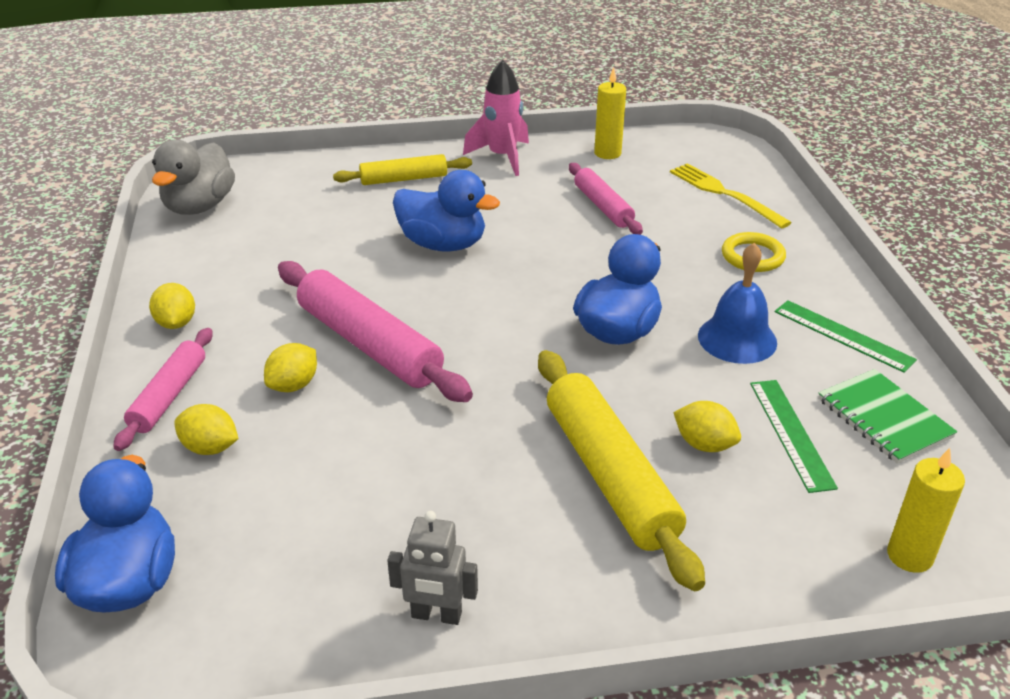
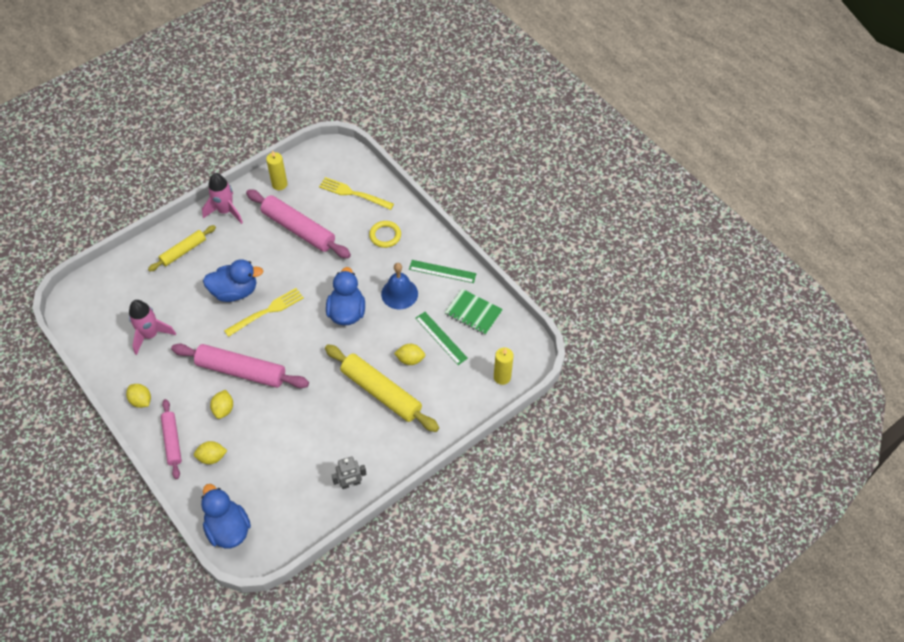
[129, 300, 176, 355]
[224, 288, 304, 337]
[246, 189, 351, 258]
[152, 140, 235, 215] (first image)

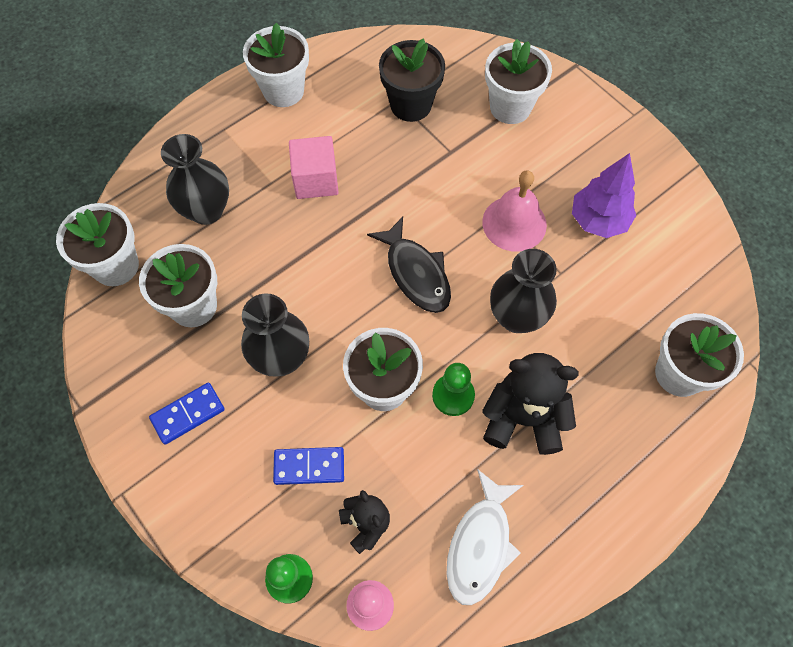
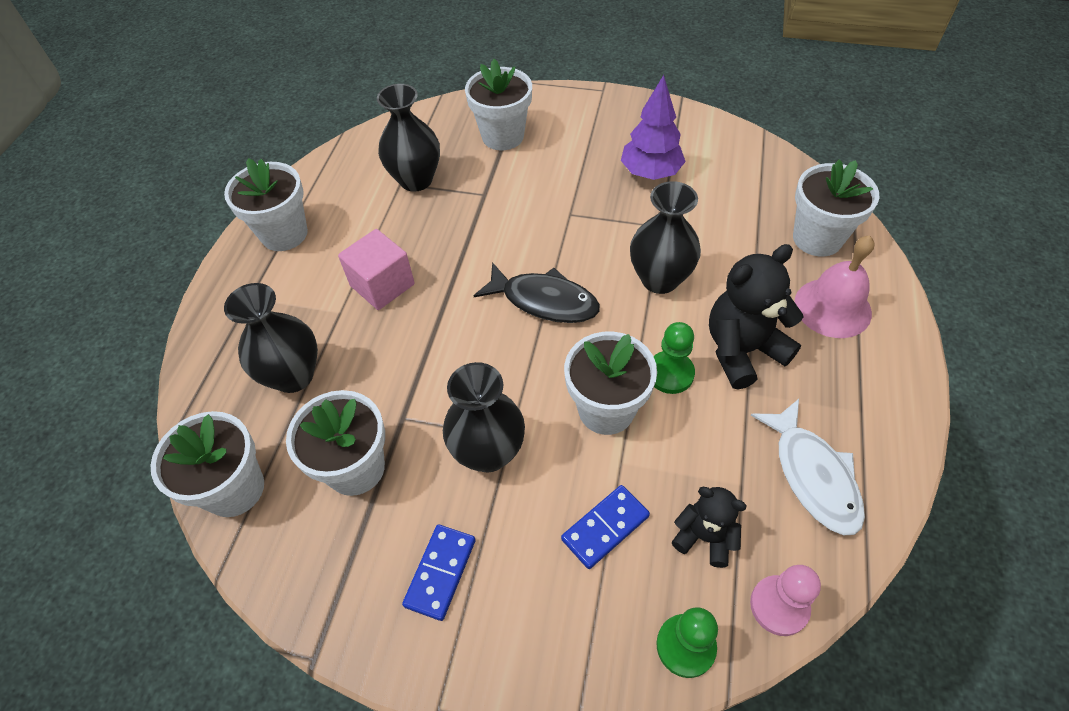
[377, 84, 440, 192]
[795, 236, 875, 338]

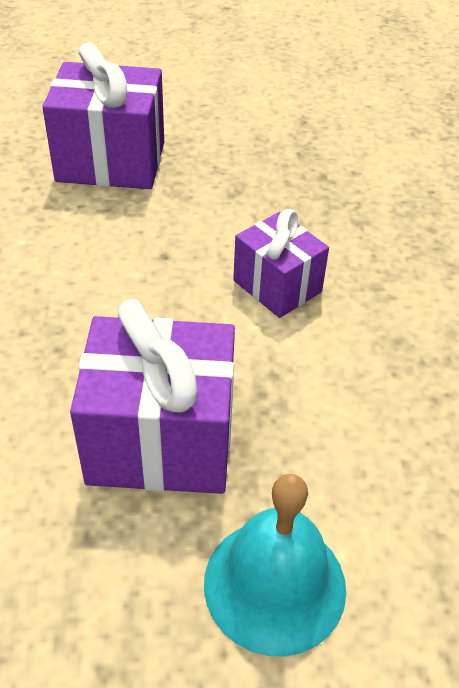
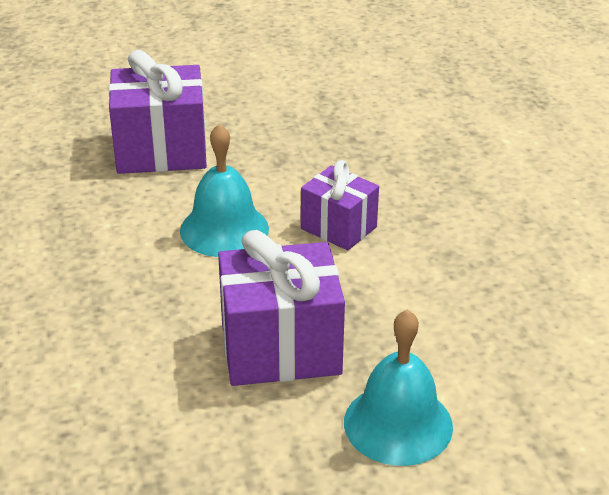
[180, 123, 269, 257]

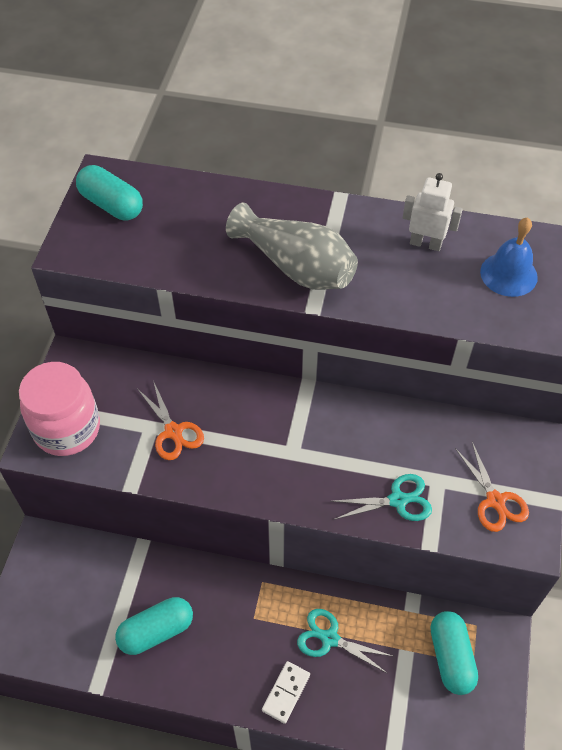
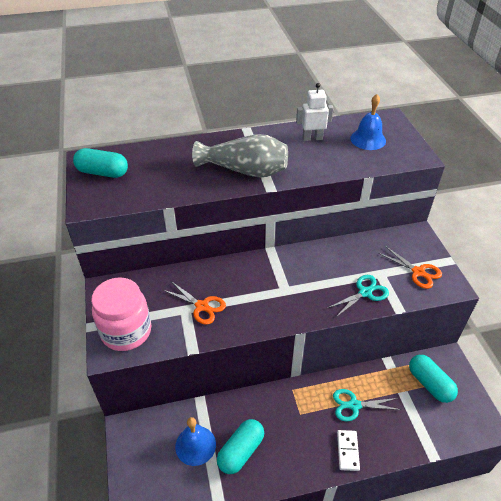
[175, 417, 216, 466]

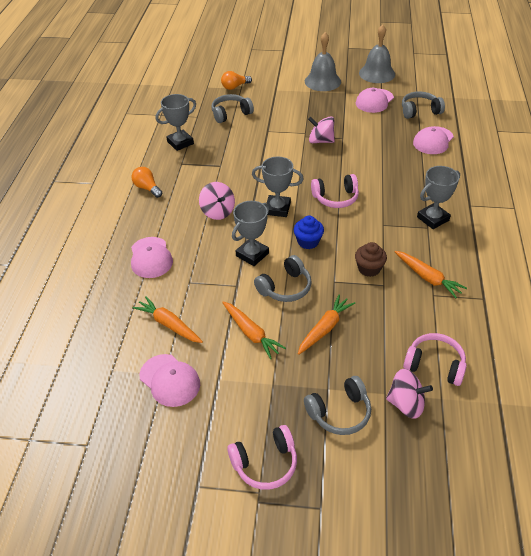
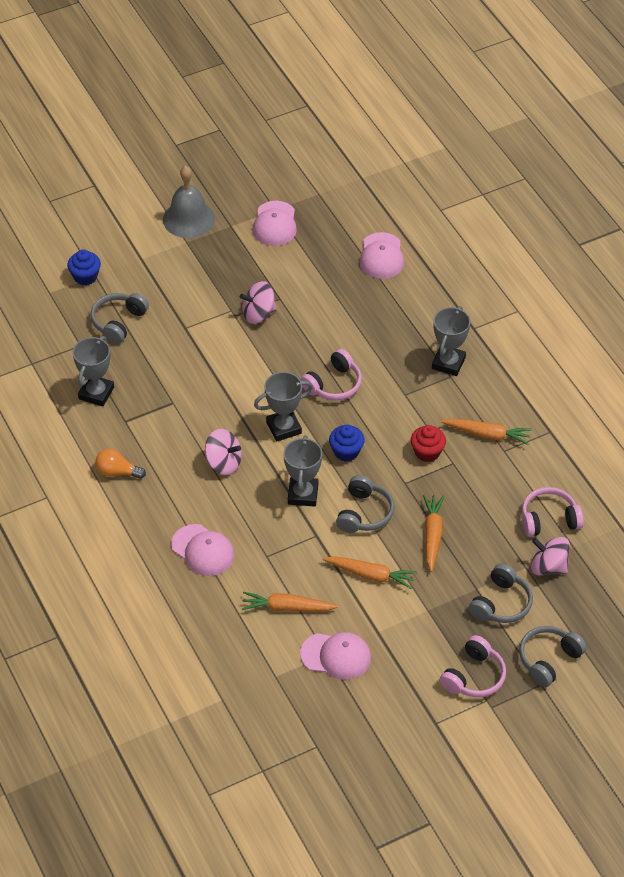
[67, 250, 101, 285]
[410, 425, 446, 462]
[519, 626, 587, 687]
[531, 537, 570, 575]
[359, 24, 395, 83] (first image)

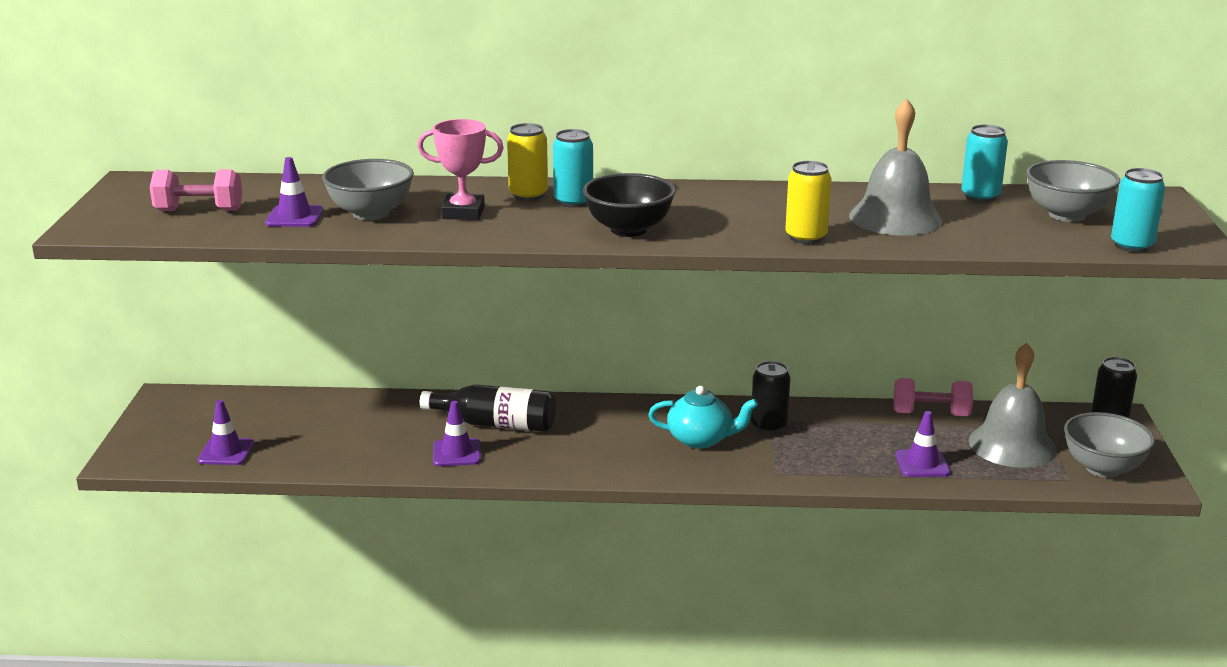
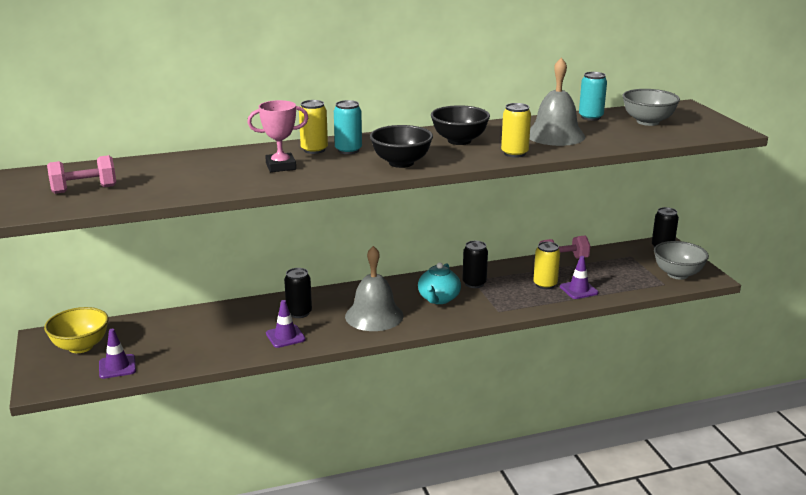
[44, 307, 108, 353]
[284, 268, 312, 318]
[345, 246, 403, 331]
[418, 262, 461, 304]
[431, 105, 490, 145]
[533, 242, 560, 289]
[265, 157, 323, 227] (first image)
[322, 159, 414, 220] (first image)
[1111, 168, 1165, 253] (first image)

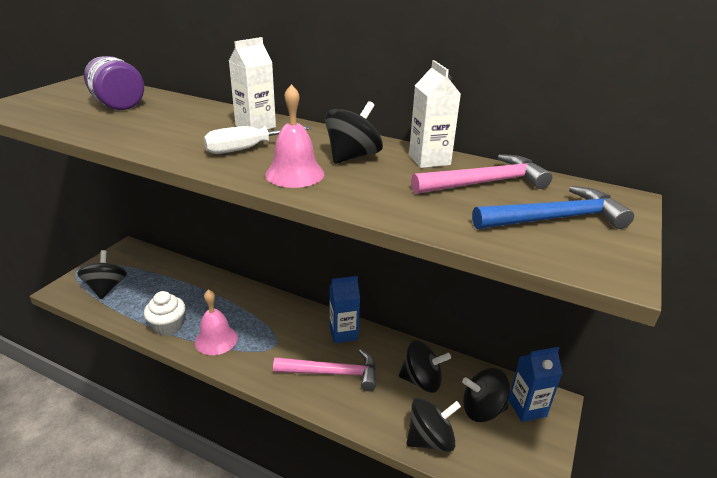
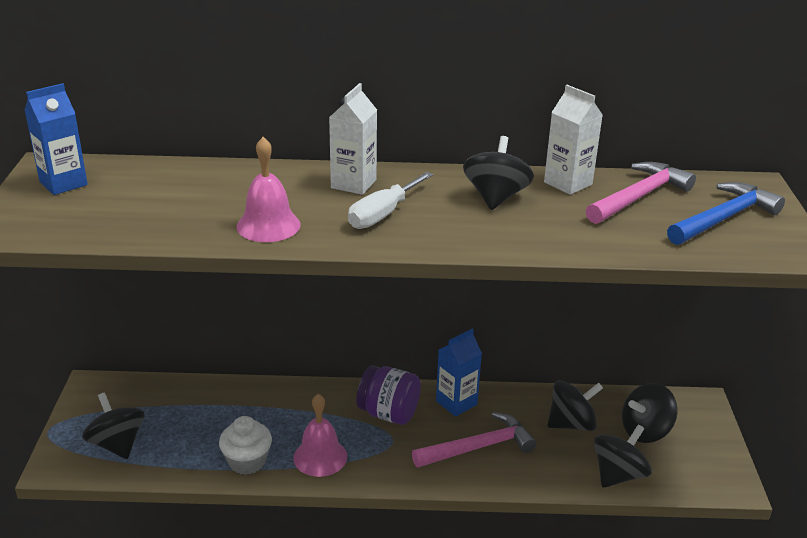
[24, 83, 88, 195]
[237, 137, 301, 242]
[356, 365, 421, 425]

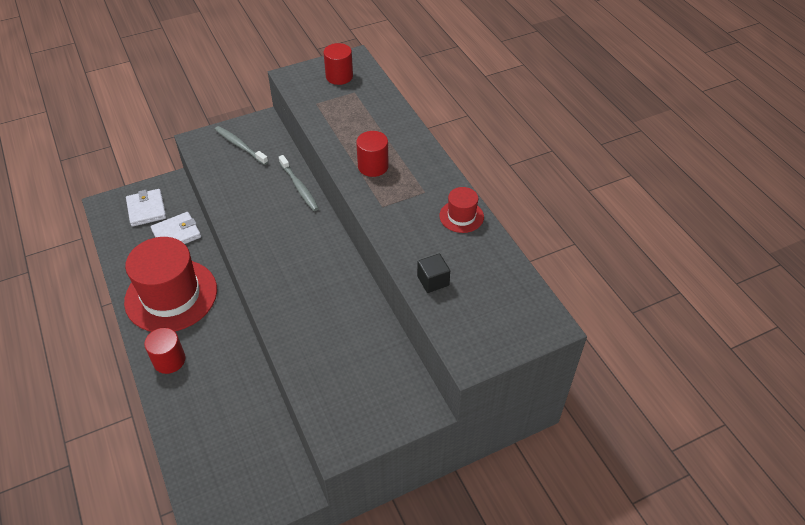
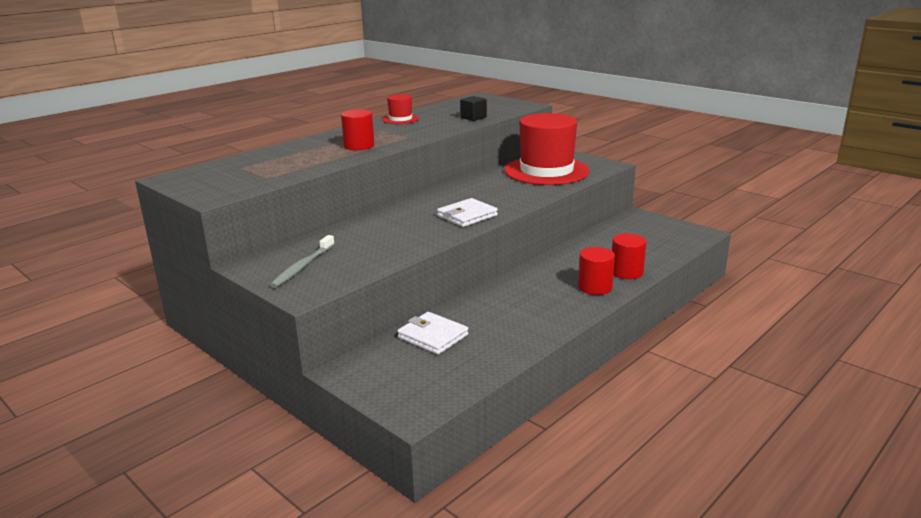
[437, 198, 498, 227]
[504, 113, 590, 185]
[612, 233, 647, 279]
[279, 155, 319, 211] (first image)

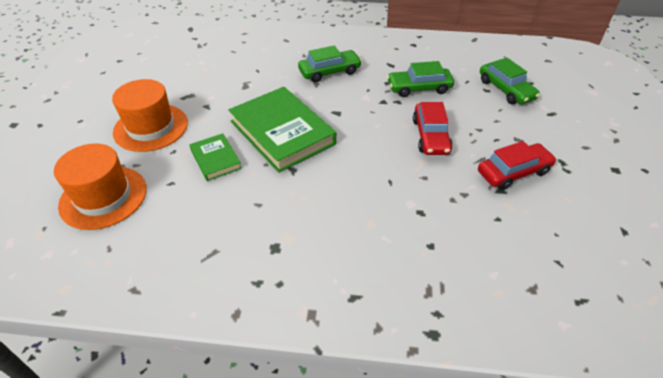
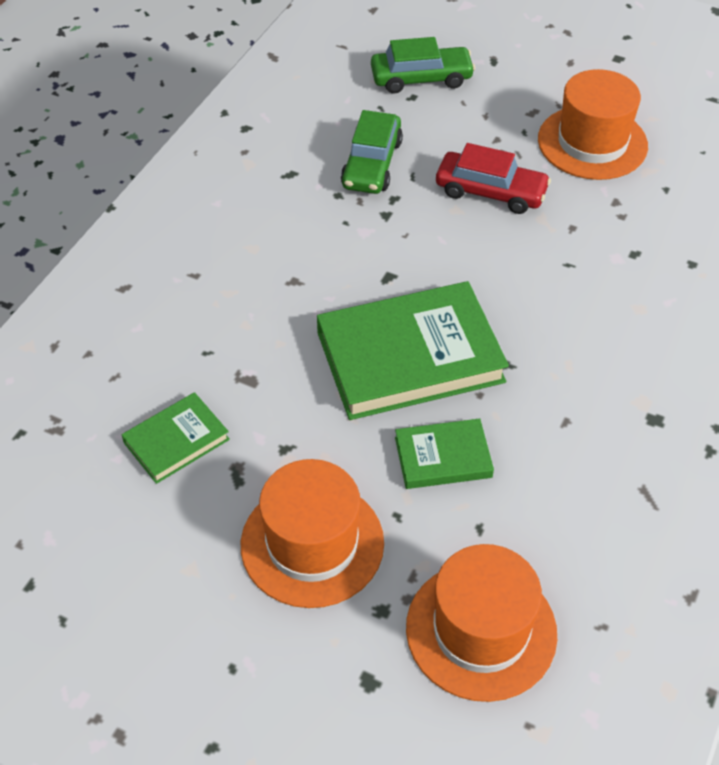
[122, 392, 230, 484]
[538, 69, 648, 180]
[298, 45, 362, 82] (first image)

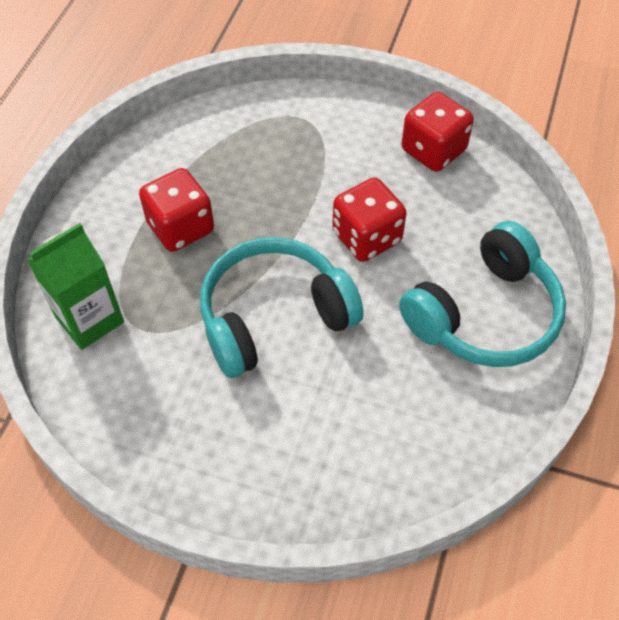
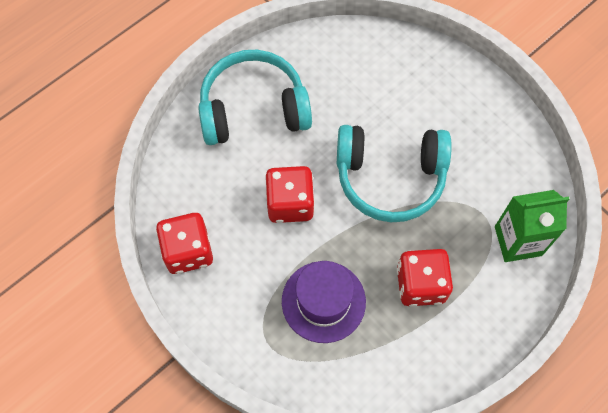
[282, 261, 366, 343]

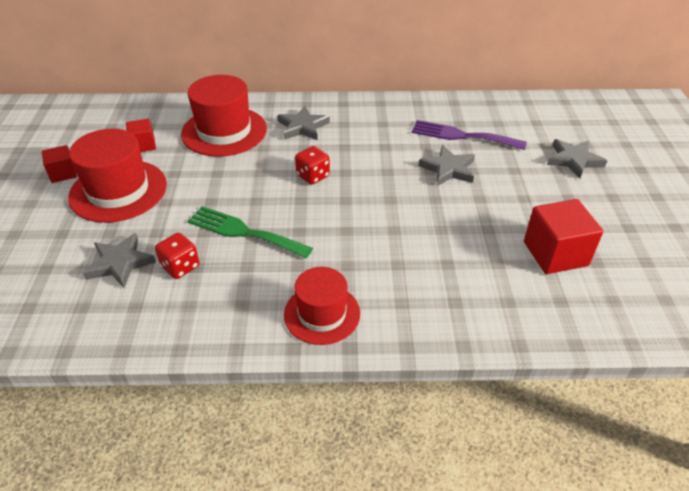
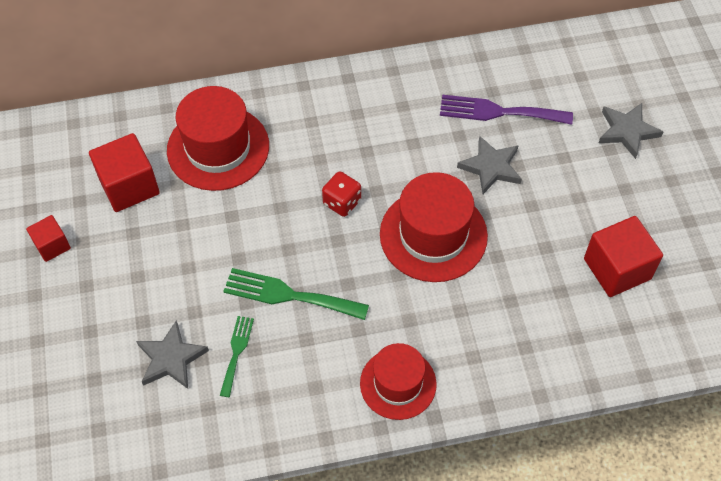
[89, 133, 160, 212]
[220, 316, 254, 397]
[380, 172, 488, 282]
[277, 106, 330, 140] (first image)

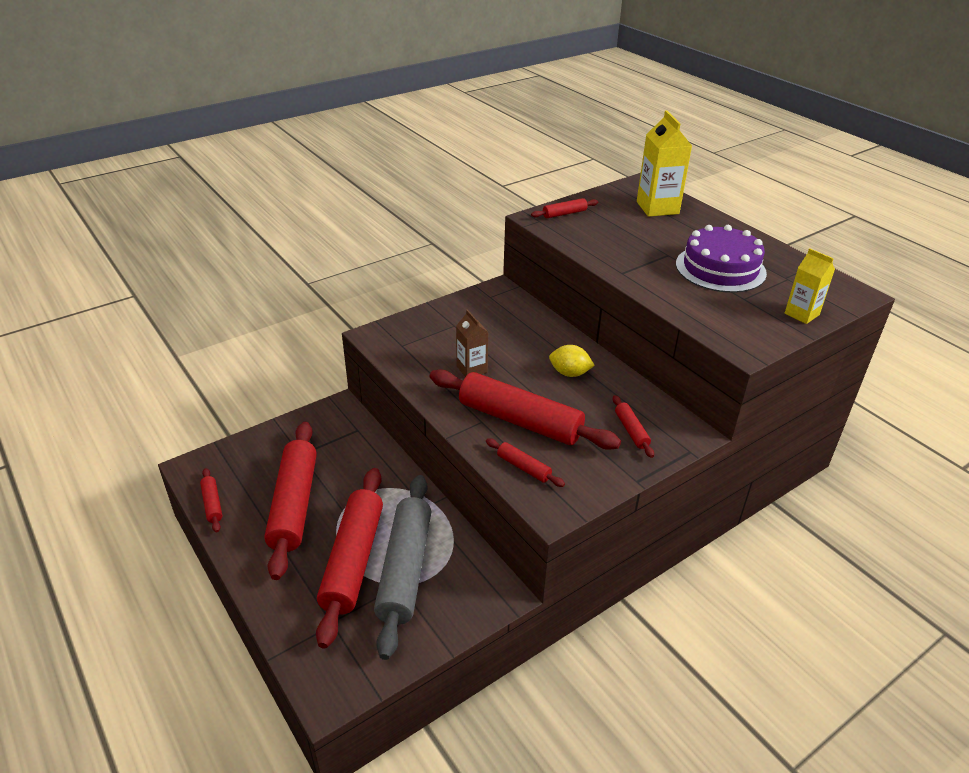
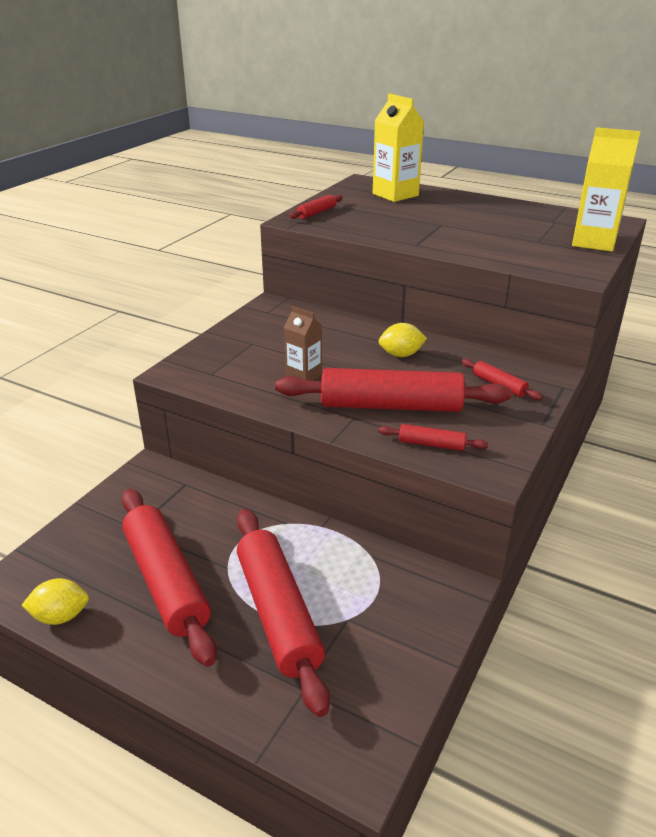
[21, 578, 89, 625]
[572, 127, 641, 252]
[374, 475, 432, 660] (first image)
[676, 225, 767, 293] (first image)

